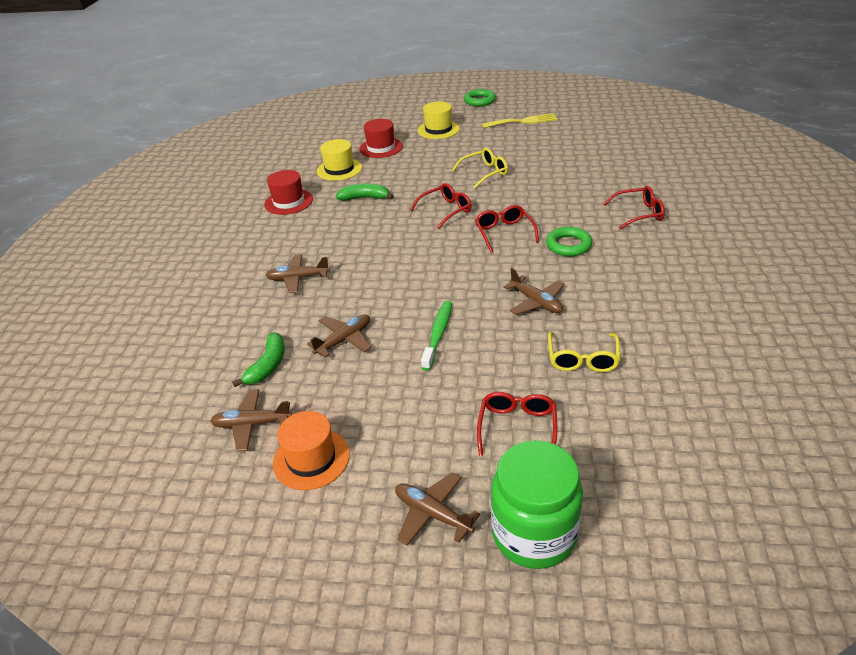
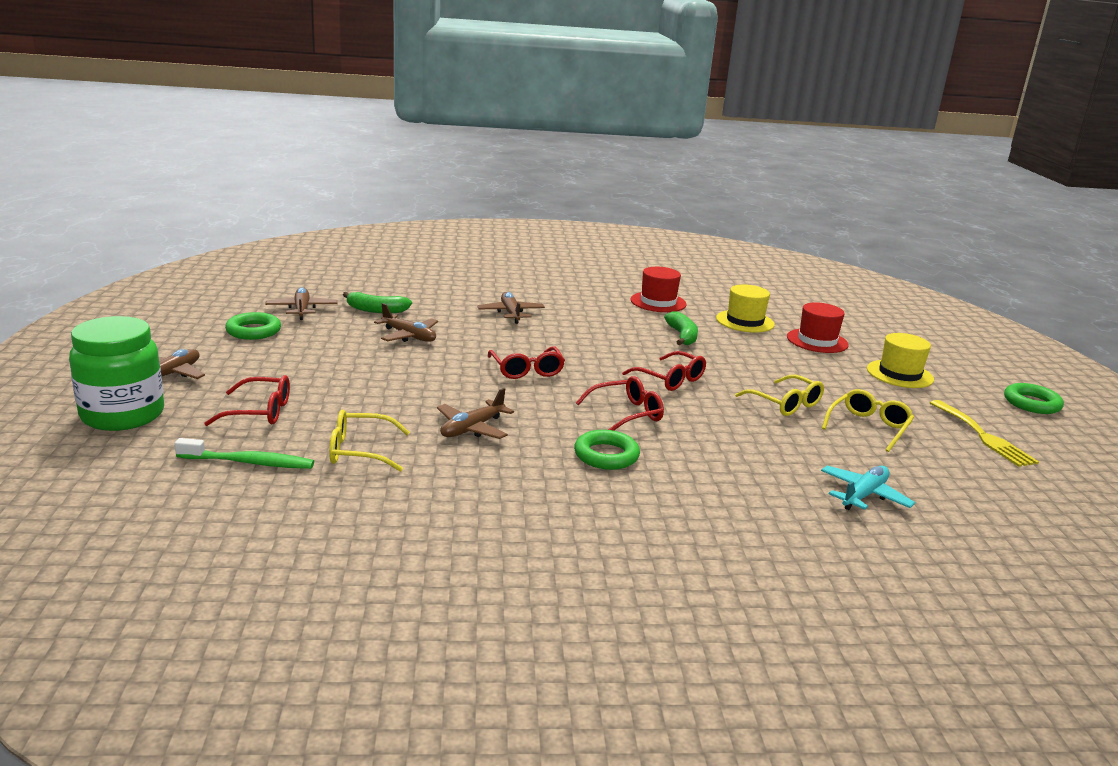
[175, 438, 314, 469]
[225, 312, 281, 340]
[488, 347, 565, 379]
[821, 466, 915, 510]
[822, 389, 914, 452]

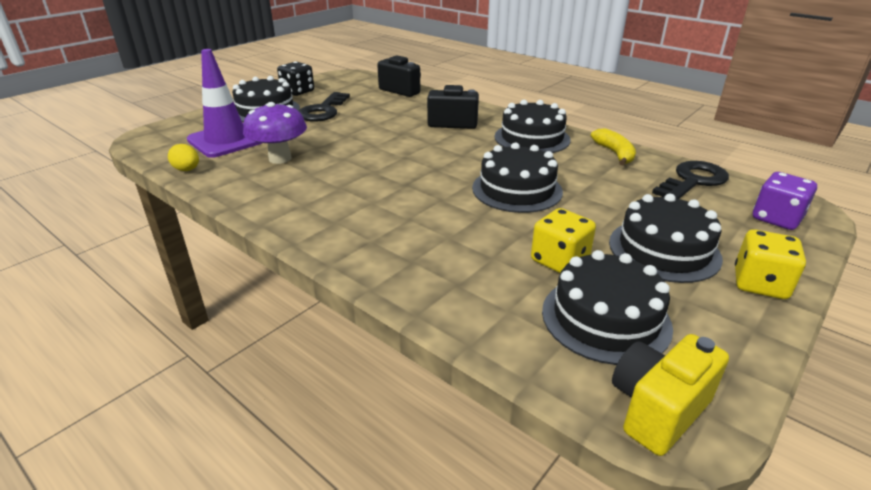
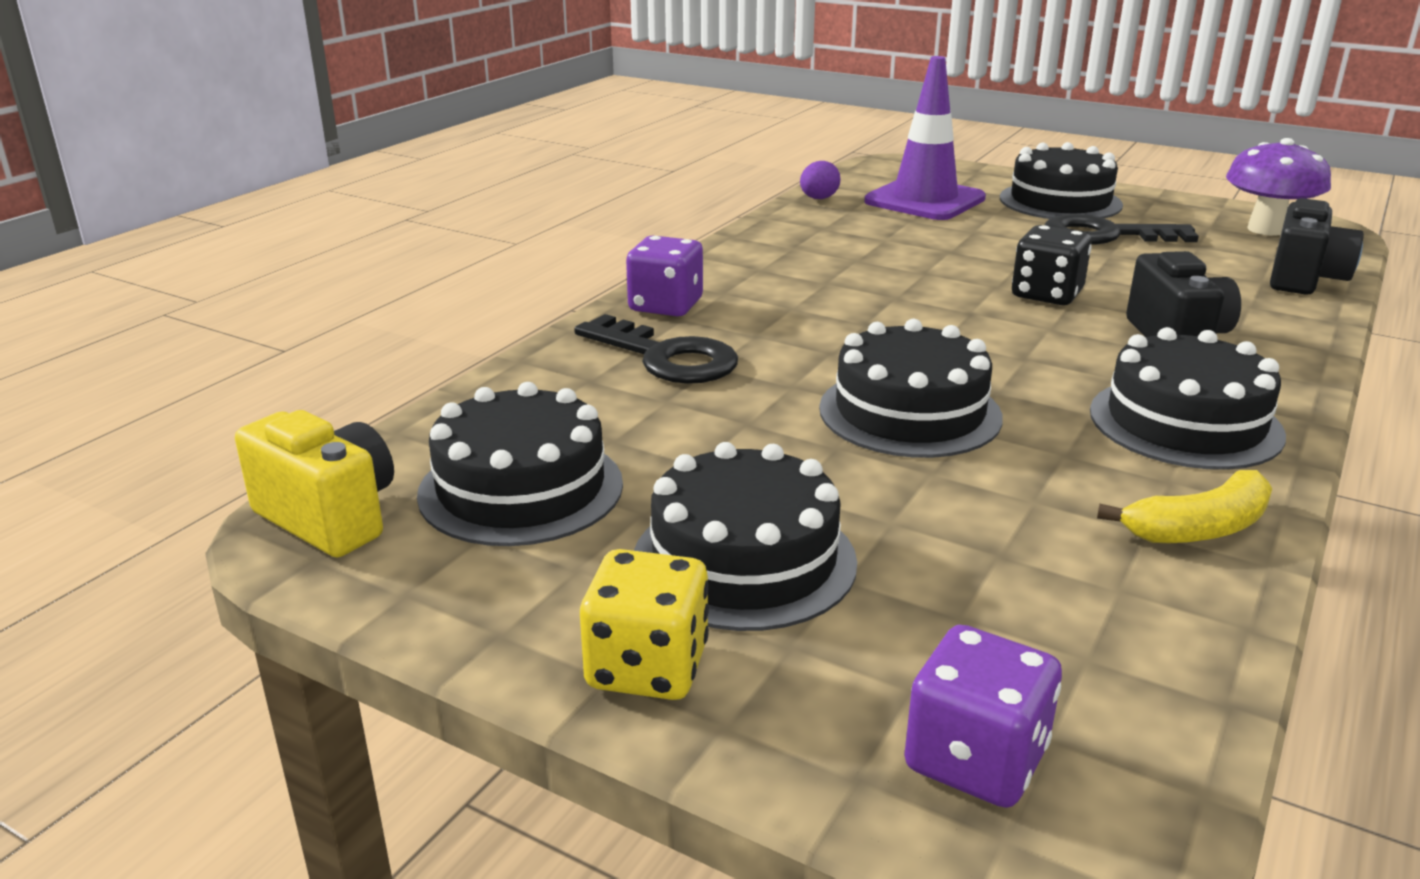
[574, 314, 738, 384]
[626, 235, 703, 316]
[800, 161, 841, 199]
[1012, 225, 1092, 305]
[1226, 138, 1331, 236]
[531, 208, 596, 273] (first image)

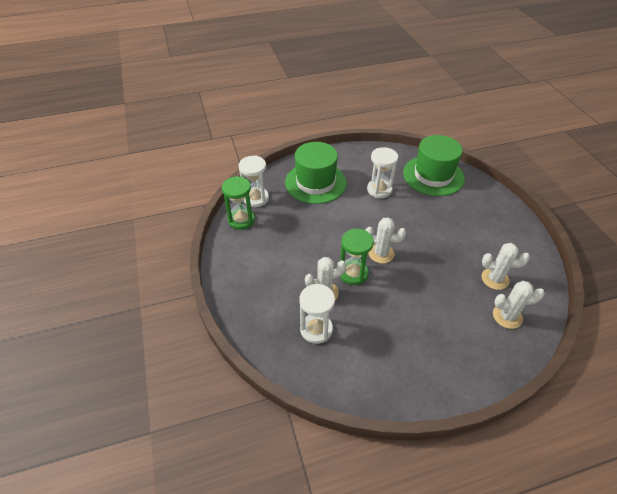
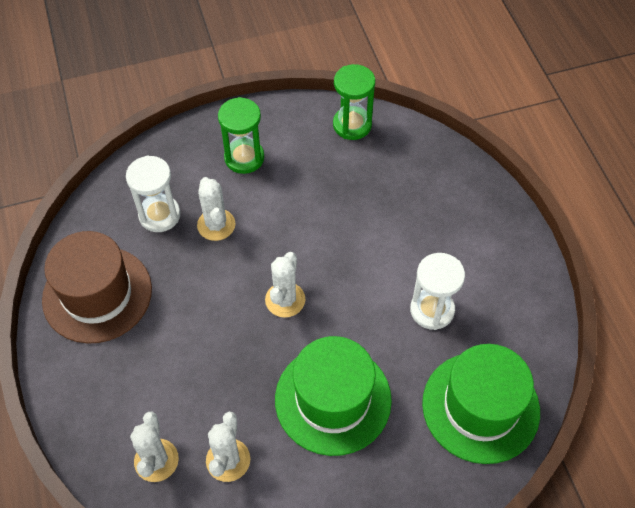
[42, 231, 152, 344]
[218, 97, 264, 174]
[275, 336, 392, 456]
[239, 156, 269, 207] (first image)

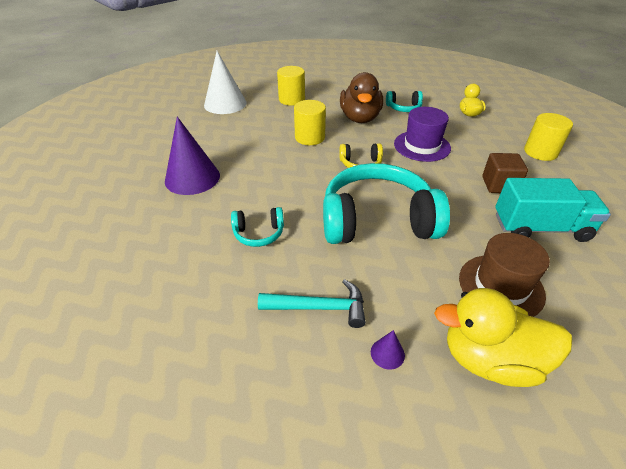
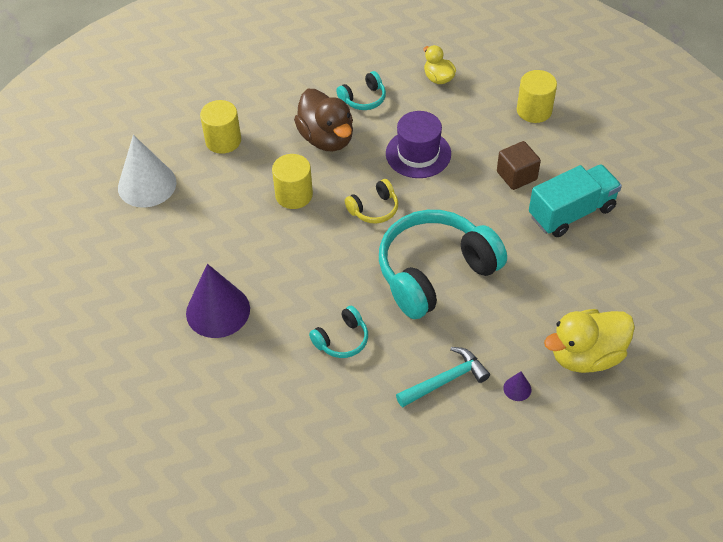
[459, 233, 550, 317] (first image)

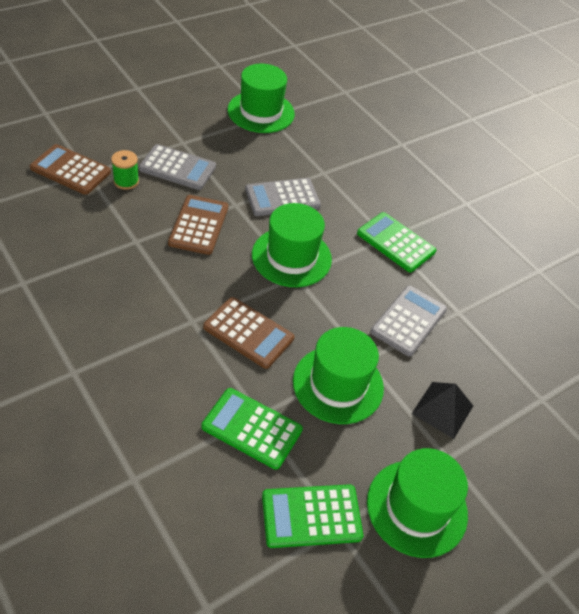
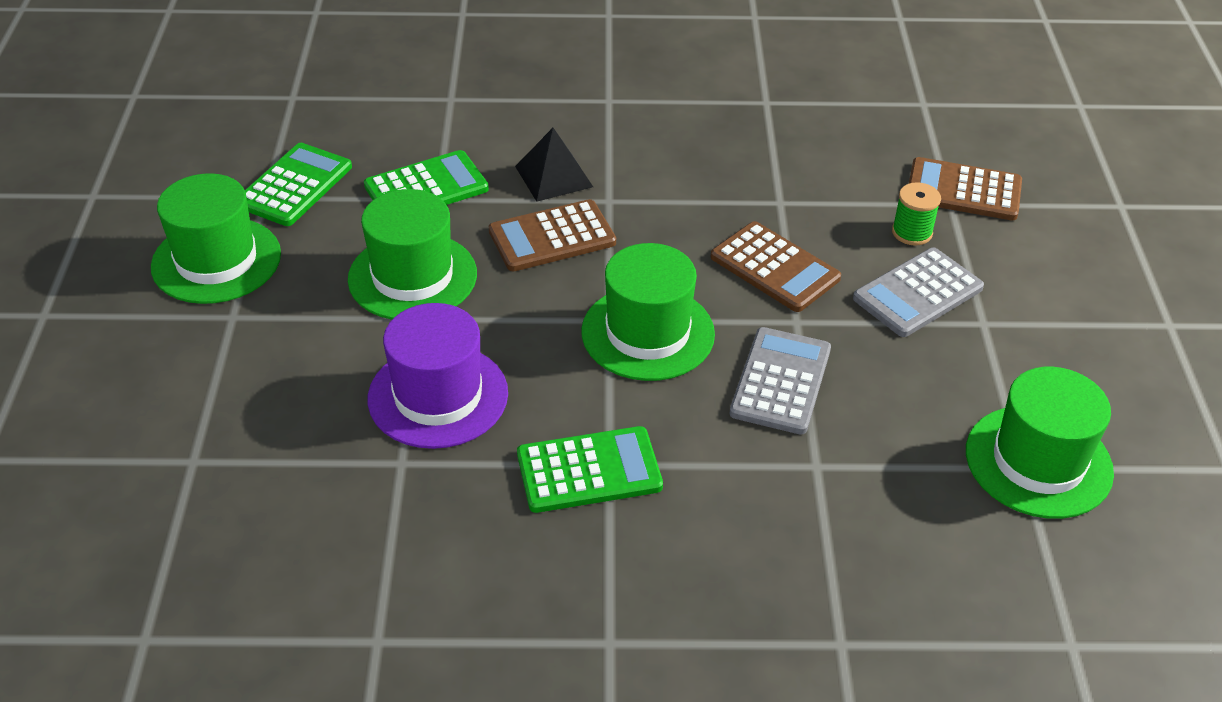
[368, 303, 508, 449]
[515, 128, 593, 202]
[909, 157, 1022, 220]

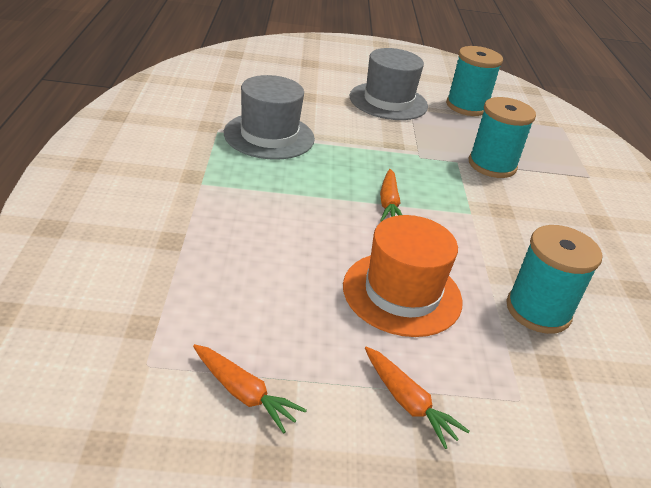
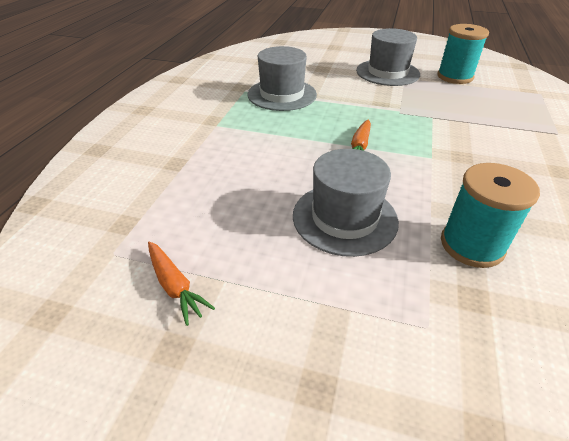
[293, 149, 399, 257]
[365, 347, 470, 449] (first image)
[468, 97, 536, 178] (first image)

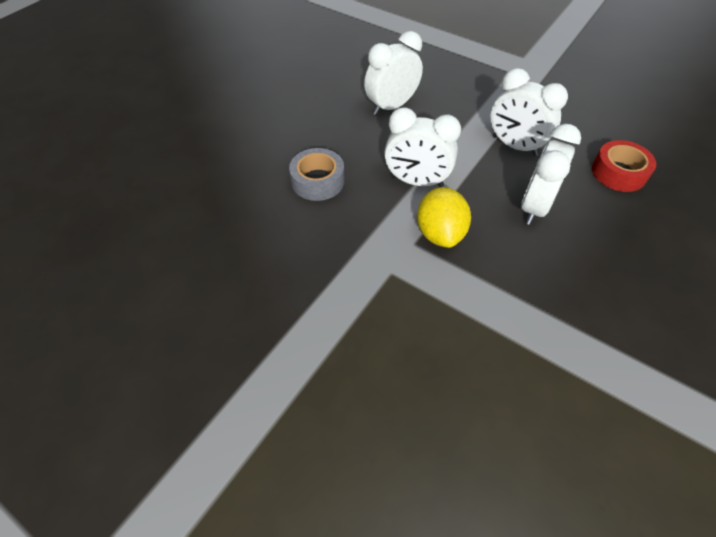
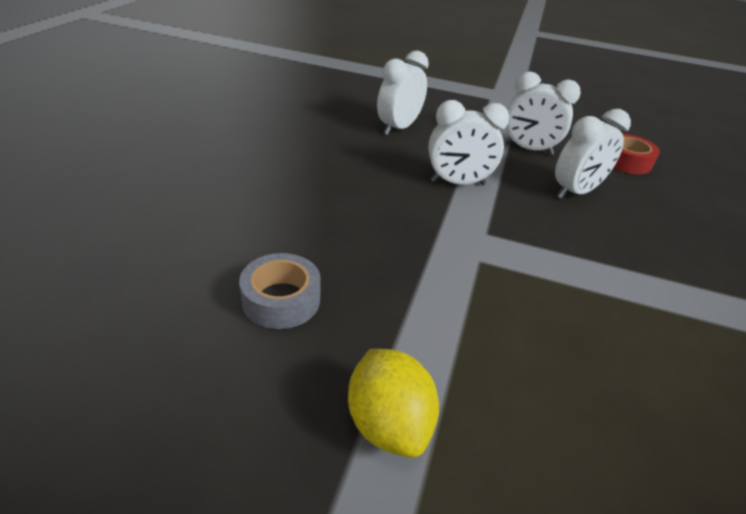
[239, 253, 321, 329]
[348, 349, 439, 458]
[555, 109, 631, 199]

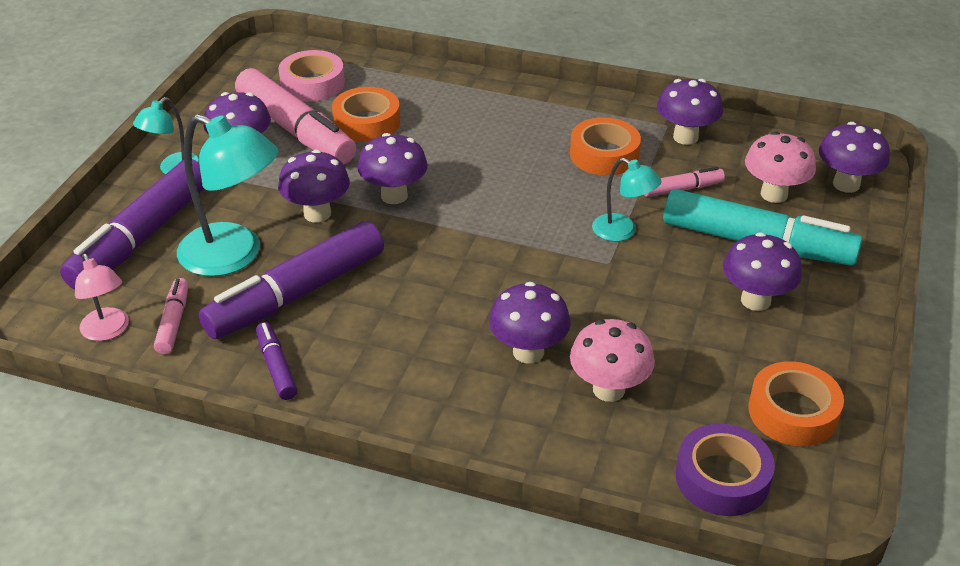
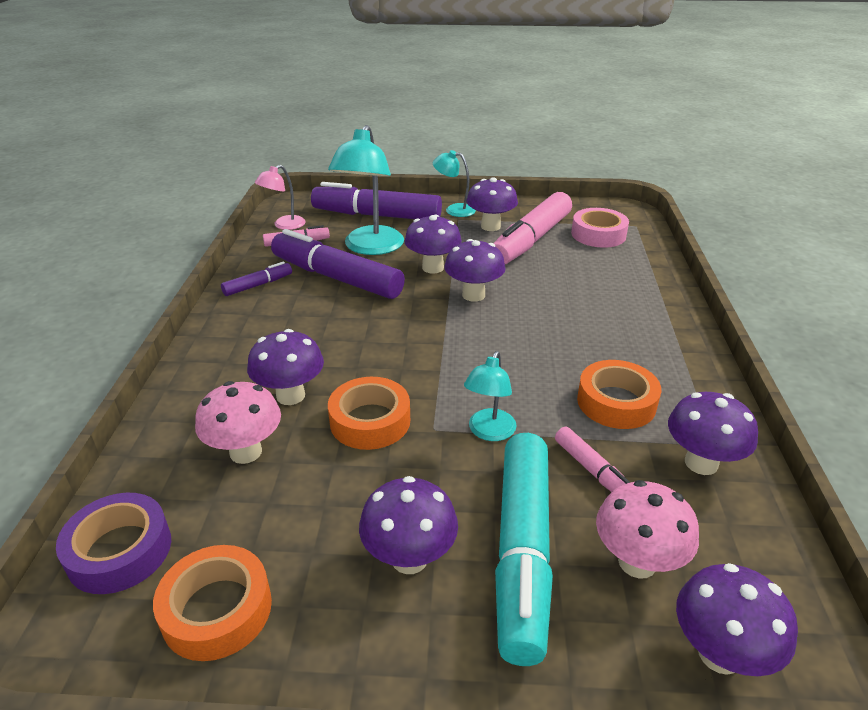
[328, 377, 410, 450]

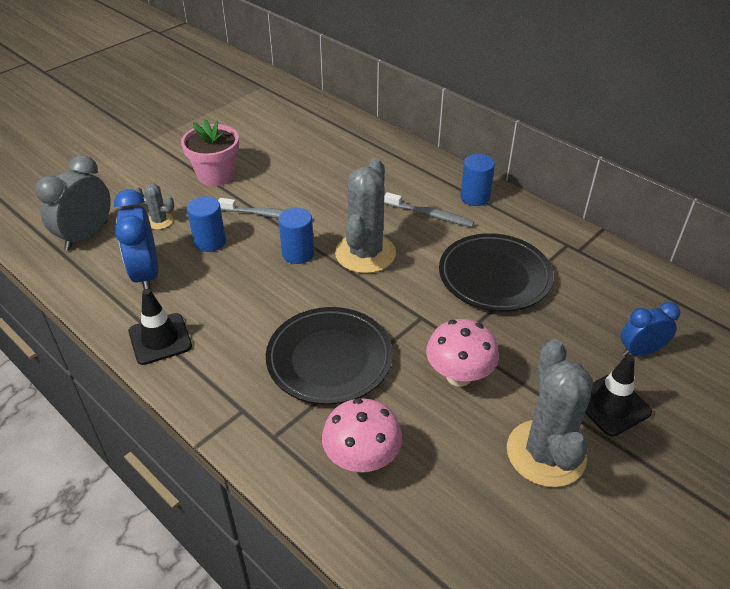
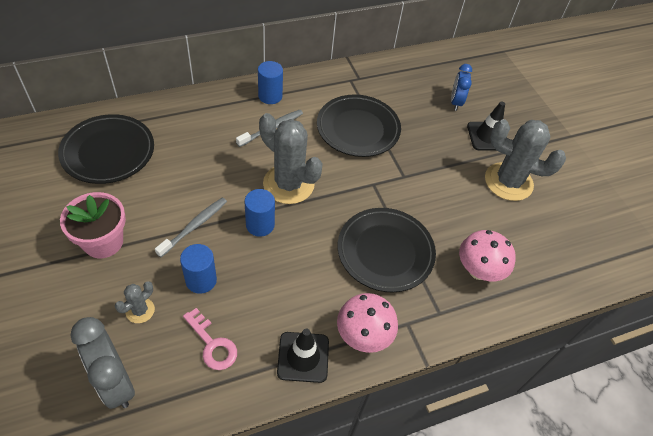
[58, 114, 154, 184]
[183, 308, 237, 370]
[337, 293, 398, 353]

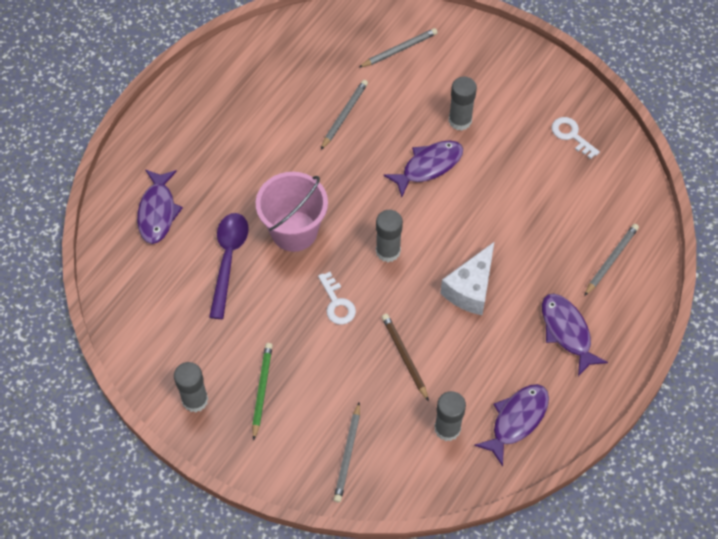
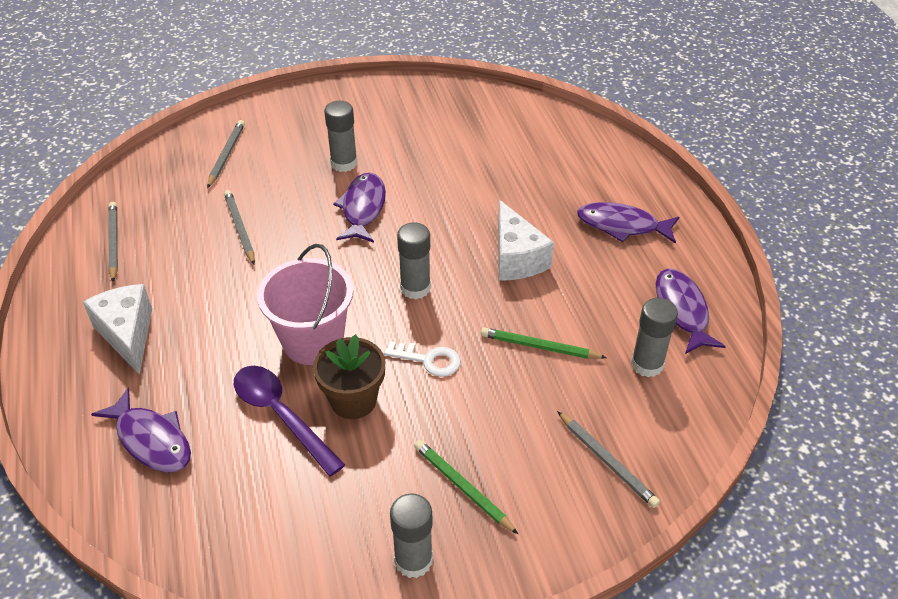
[83, 284, 152, 375]
[108, 202, 118, 282]
[313, 334, 385, 419]
[481, 327, 607, 359]
[551, 117, 600, 159] (first image)

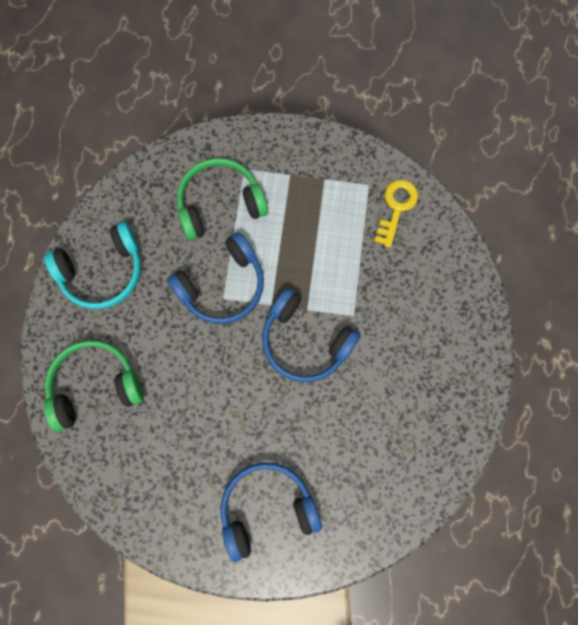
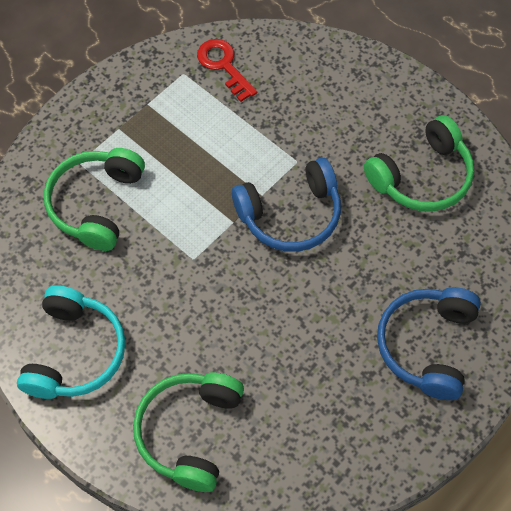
[197, 39, 257, 102]
[364, 115, 474, 212]
[167, 232, 264, 324] (first image)

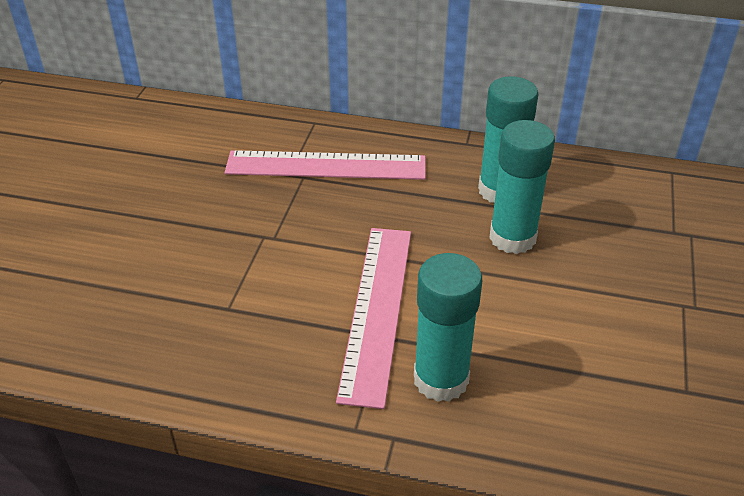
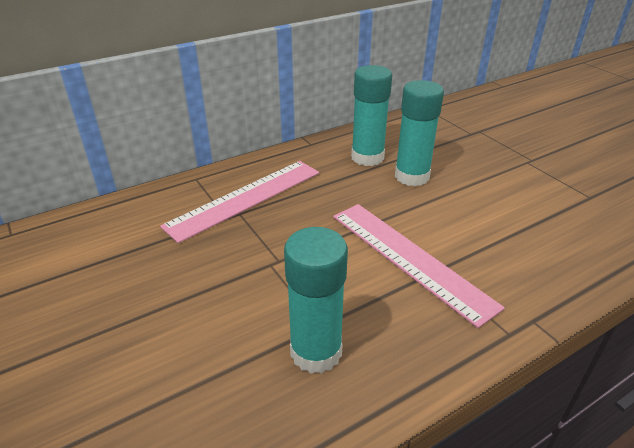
[284, 227, 348, 374]

